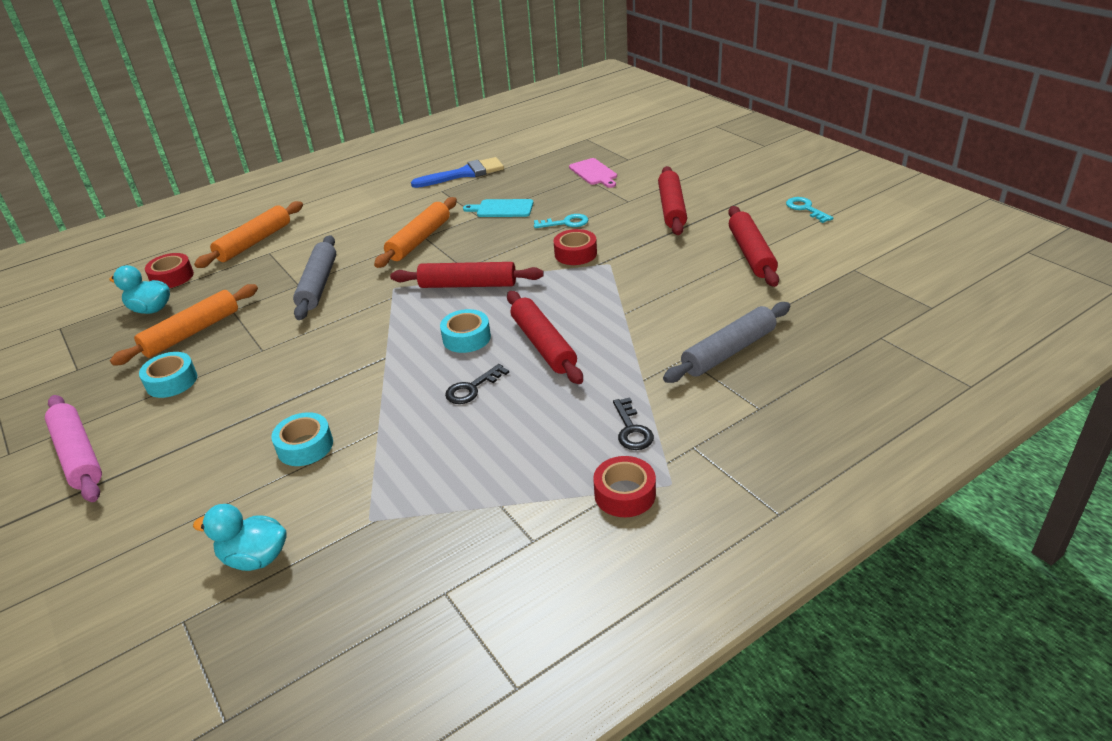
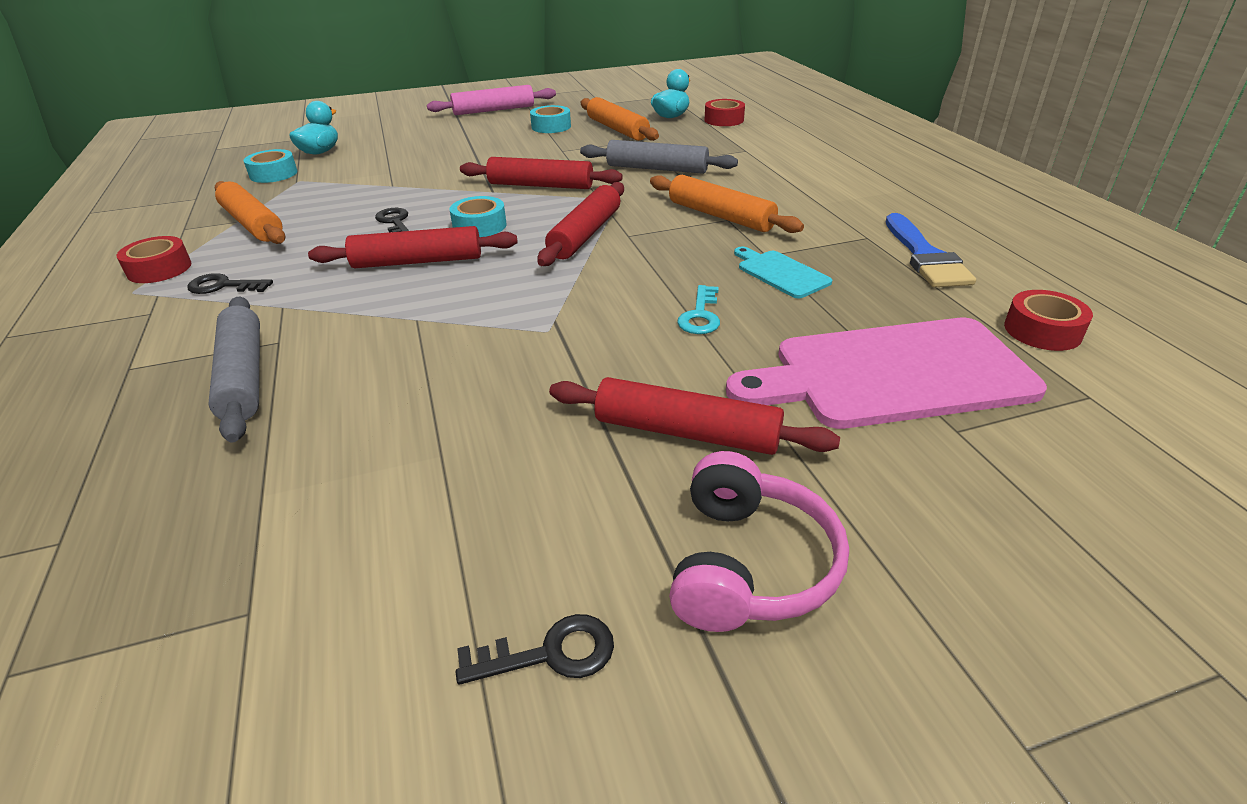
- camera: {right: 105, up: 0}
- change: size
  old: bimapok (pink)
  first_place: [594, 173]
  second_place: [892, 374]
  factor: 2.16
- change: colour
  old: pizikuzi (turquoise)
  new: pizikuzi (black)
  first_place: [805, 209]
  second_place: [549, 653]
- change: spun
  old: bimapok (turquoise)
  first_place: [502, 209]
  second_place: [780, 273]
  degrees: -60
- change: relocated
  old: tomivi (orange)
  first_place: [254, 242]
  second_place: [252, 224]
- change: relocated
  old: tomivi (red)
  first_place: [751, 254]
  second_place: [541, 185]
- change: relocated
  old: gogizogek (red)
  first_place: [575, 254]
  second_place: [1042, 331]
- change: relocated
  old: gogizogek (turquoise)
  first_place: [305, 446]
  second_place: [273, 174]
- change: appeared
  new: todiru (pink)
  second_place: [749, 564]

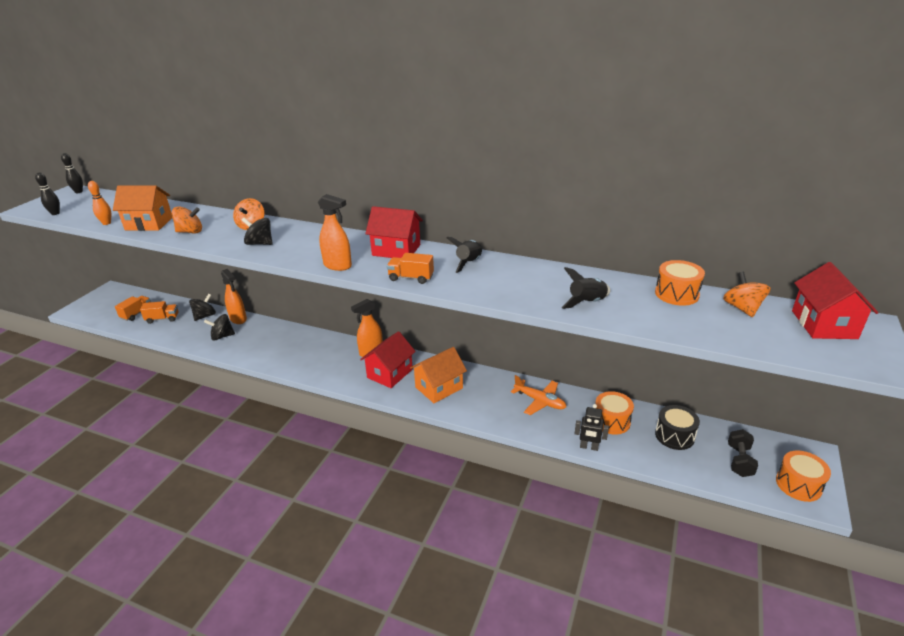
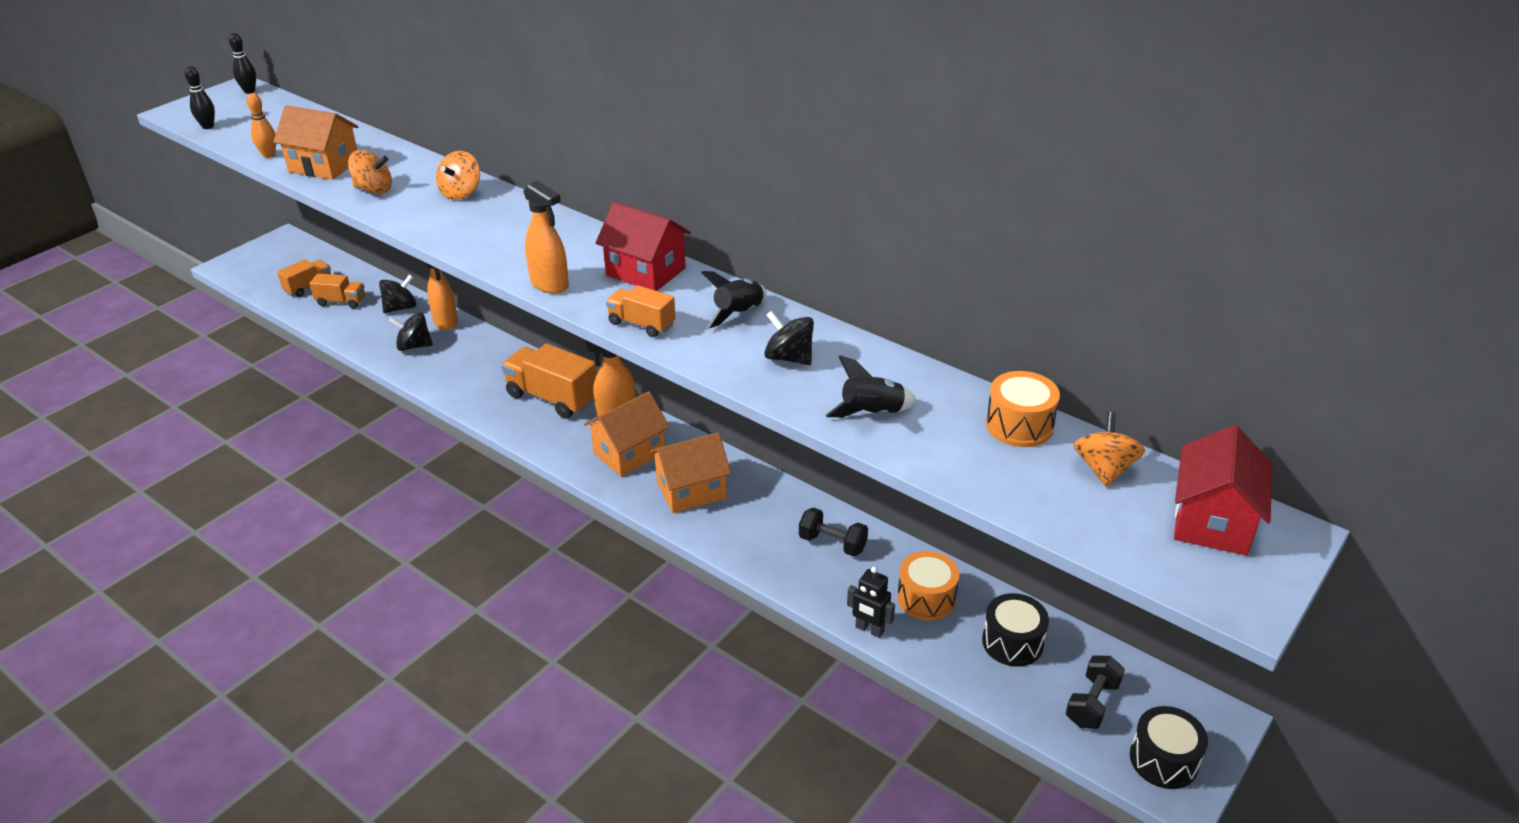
- camera: {right: 15, up: 5}
- change: relocated
  old: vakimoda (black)
  first_place: [260, 243]
  second_place: [789, 358]
- change: colour
  old: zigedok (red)
  new: zigedok (orange)
  first_place: [390, 373]
  second_place: [629, 453]
- change: exchanged
  old: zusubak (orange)
  new: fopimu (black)
  first_place: [540, 401]
  second_place: [832, 543]
- change: colour
  old: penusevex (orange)
  new: penusevex (black)
  first_place: [798, 484]
  second_place: [1163, 760]
- change: appeared
  new: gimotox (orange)
  second_place: [552, 398]

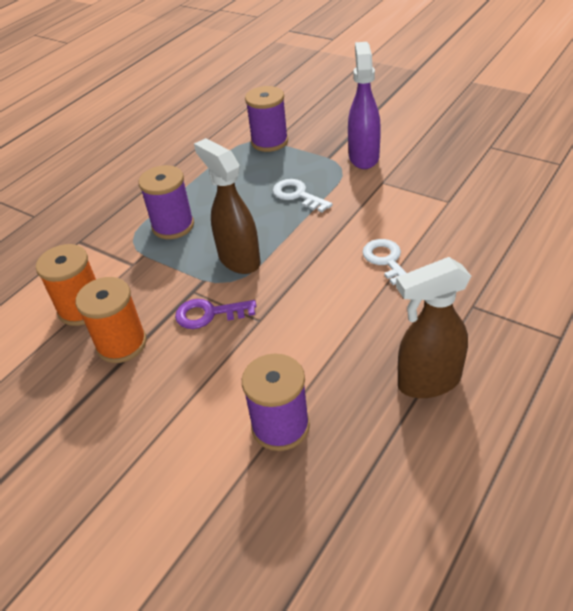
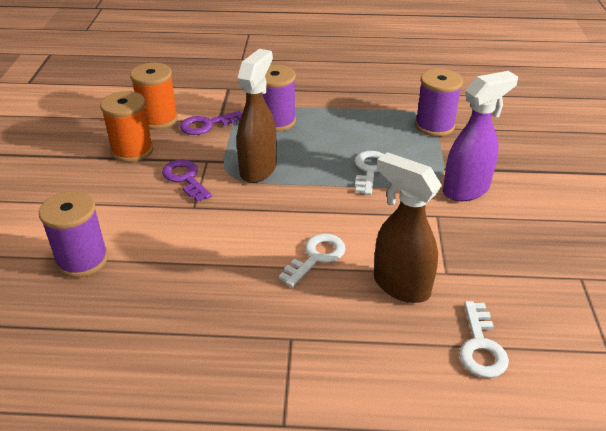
- camera: {right: 55, up: -5}
- change: relocated
  old: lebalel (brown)
  first_place: [428, 382]
  second_place: [400, 285]
- change: appeared
  new: pizikuzi (purple)
  second_place: [207, 125]
- change: appeared
  new: pizikuzi (white)
  second_place: [481, 346]

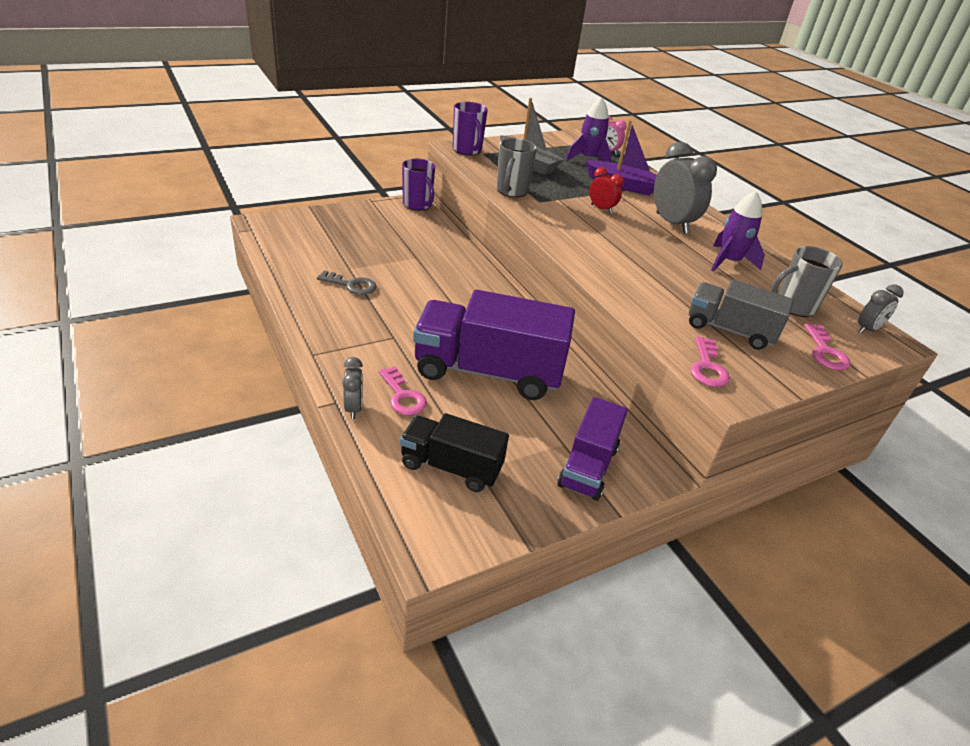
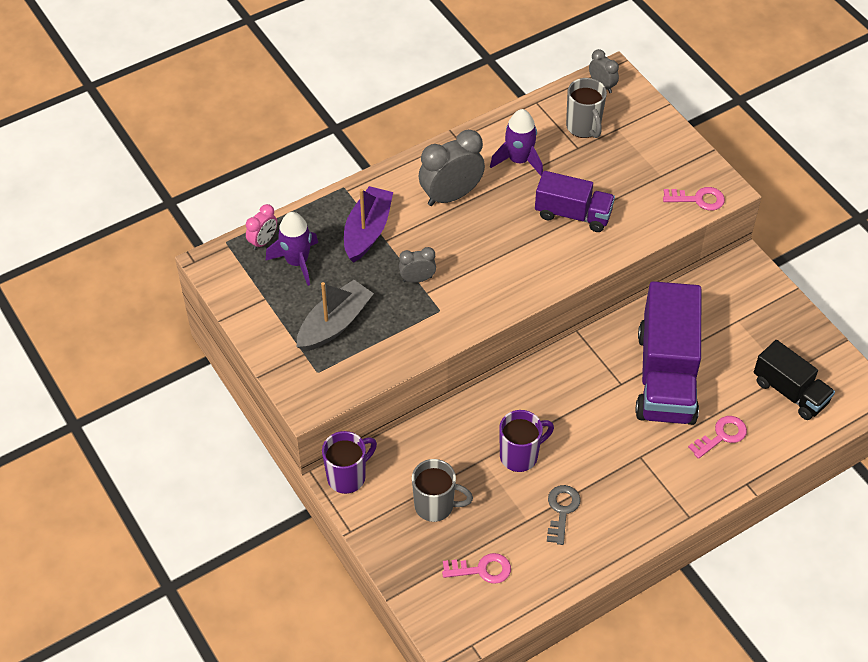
- camera: {right: -90, up: 15}
- change: relocated
  old: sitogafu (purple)
  first_place: [467, 150]
  second_place: [520, 456]
- change: relocated
  old: sitogafu (grey)
  first_place: [511, 191]
  second_place: [435, 506]
- change: missing
  old: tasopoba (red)
  first_place: [601, 209]
- change: missing
  old: gimotox (grey)
  first_place: [729, 330]
- change: relocated
  old: pizikuzi (pink)
  first_place: [825, 352]
  second_place: [482, 570]
- change: relocated
  old: tasopoba (grey)
  first_place: [353, 408]
  second_place: [417, 279]
- change: relocated
  old: gimotox (purple)
  first_place: [588, 466]
  second_place: [573, 214]
- change: spun
  old: gimotox (black)
  first_place: [451, 467]
  second_place: [790, 392]
  degrees: -60

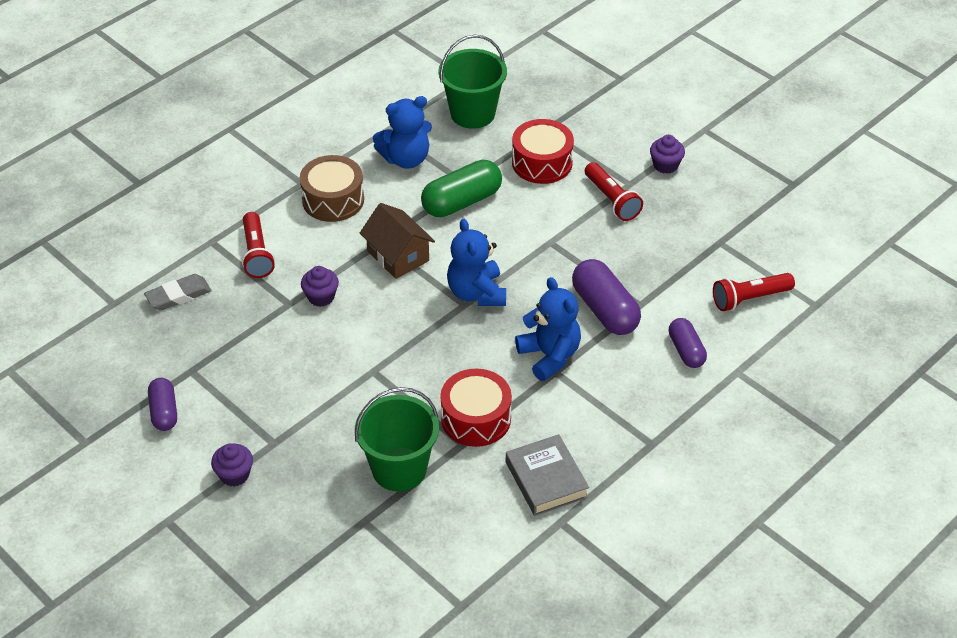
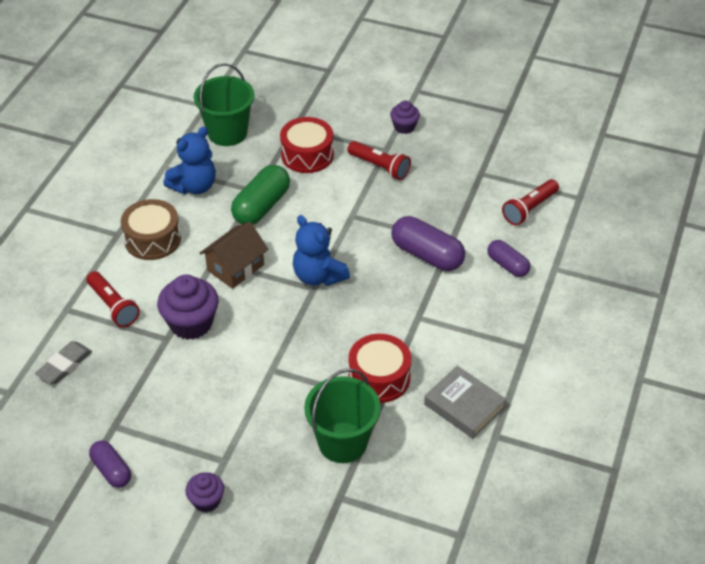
- camera: {right: -25, up: 0}
- change: spun
  old: zigedok (brown)
  first_place: [398, 256]
  second_place: [235, 267]
  degrees: -75
- change: size
  old: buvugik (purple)
  first_place: [321, 297]
  second_place: [191, 323]
  factor: 1.76
- change: missing
  old: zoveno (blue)
  first_place: [549, 356]

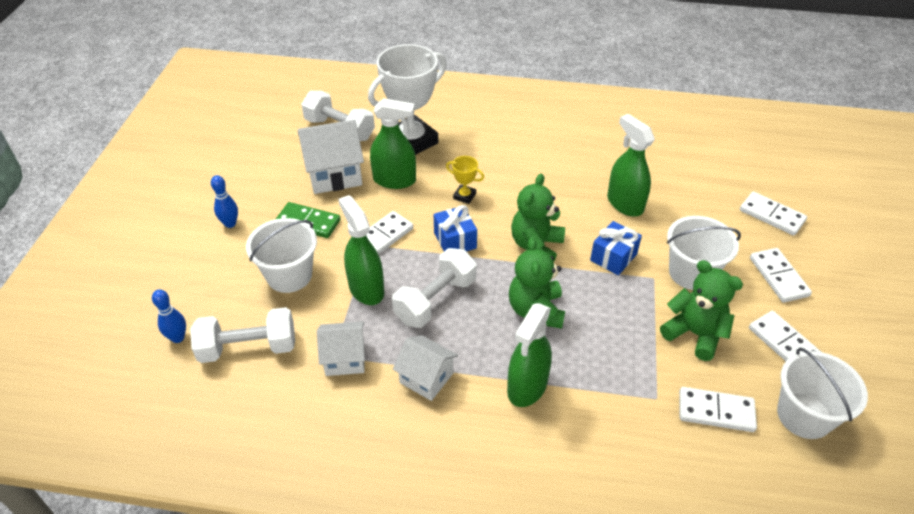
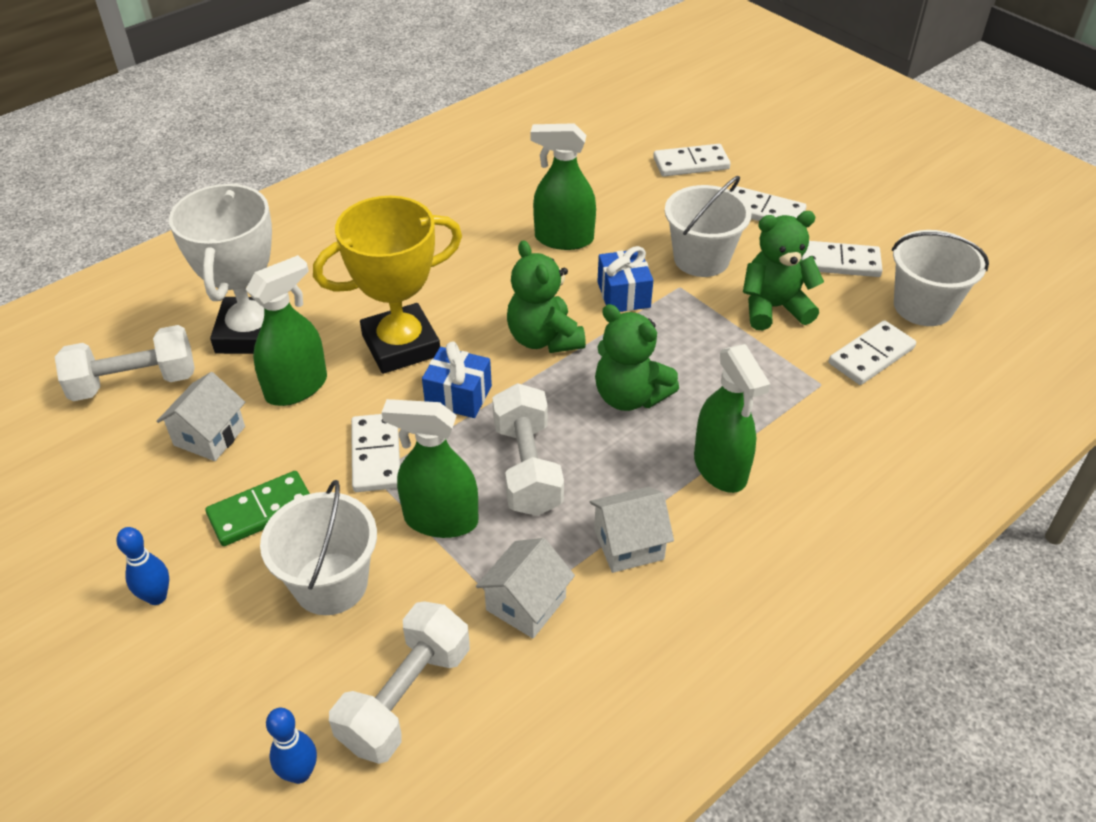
- camera: {right: -50, up: 0}
- change: size
  old: zigedok (white)
  first_place: [334, 174]
  second_place: [209, 436]
  factor: 0.64
- change: size
  old: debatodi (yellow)
  first_place: [464, 196]
  second_place: [401, 345]
  factor: 2.39

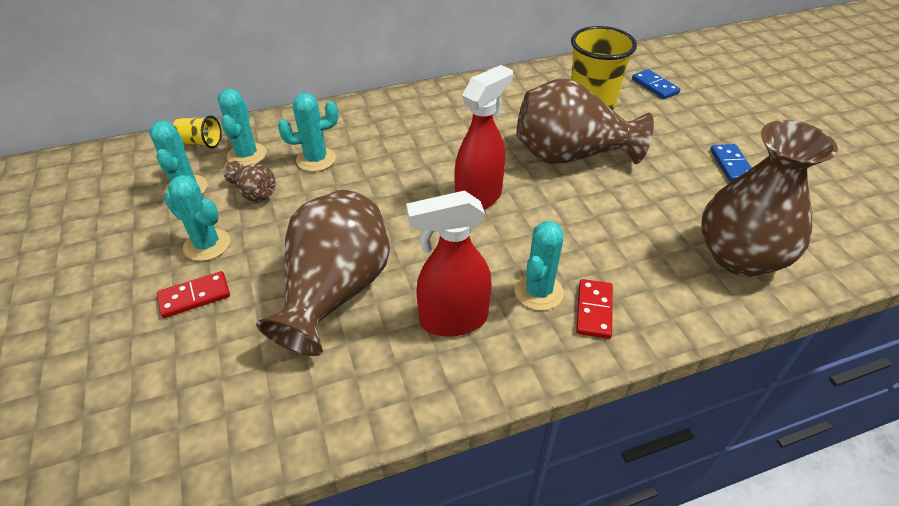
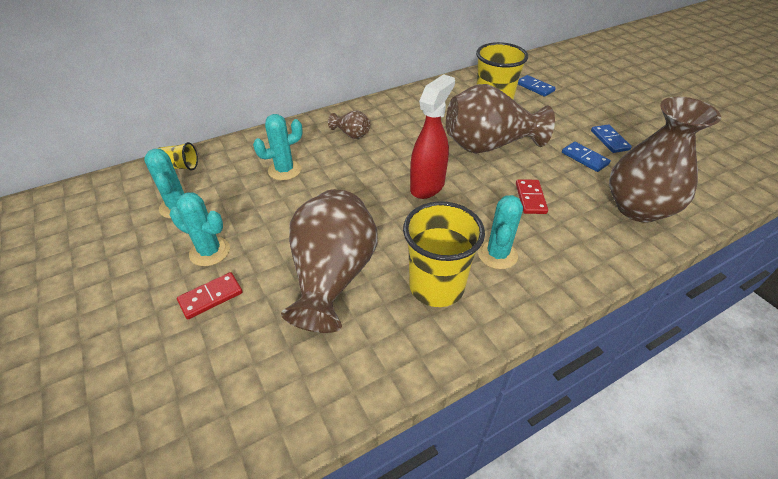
- camera: {right: -10, up: 0}
- change: missing
  old: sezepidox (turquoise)
  first_place: [247, 155]
- change: relocated
  old: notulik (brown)
  first_place: [255, 193]
  second_place: [351, 134]
- change: exchanged
  old: lebalel (red)
  new: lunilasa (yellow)
  first_place: [452, 320]
  second_place: [436, 286]
- change: relocated
  old: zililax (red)
  first_place: [594, 310]
  second_place: [530, 198]
- change: appeared
  new: zililax (blue)
  second_place: [584, 158]

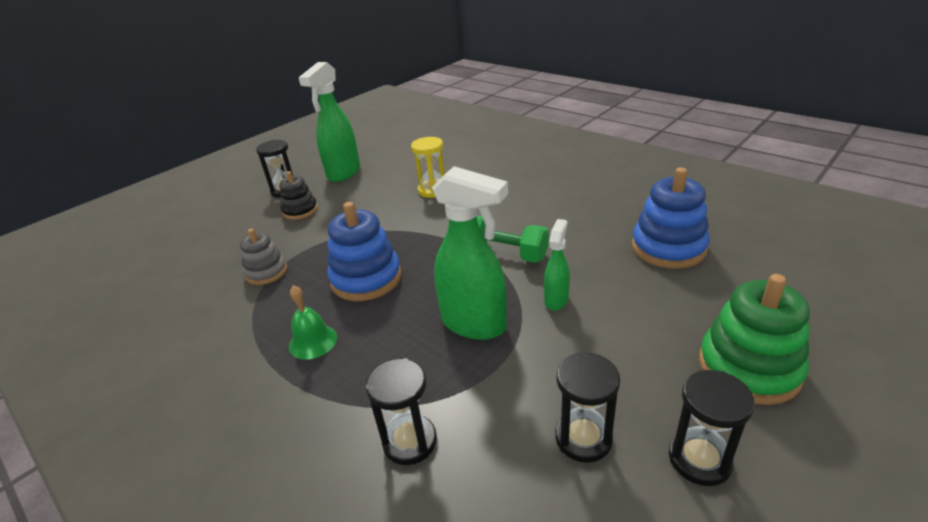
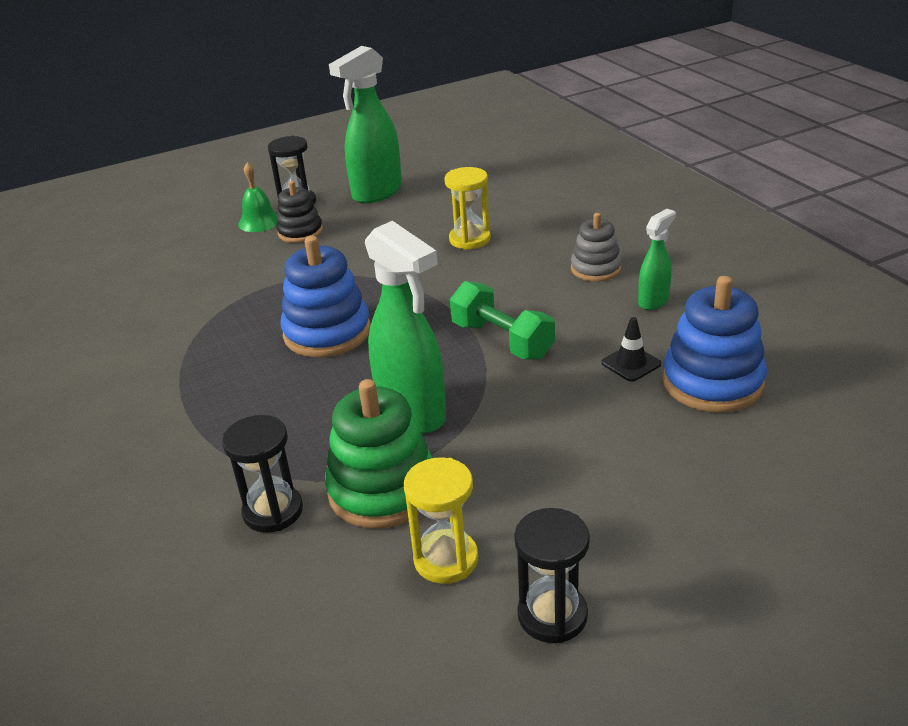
- camera: {right: 20, up: 0}
- change: relocated
  old: lebalel (green)
  first_place: [556, 300]
  second_place: [653, 301]
- change: relocated
  old: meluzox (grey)
  first_place: [266, 272]
  second_place: [595, 269]
- change: relocated
  old: meluzox (green)
  first_place: [748, 368]
  second_place: [382, 490]
- change: relocated
  old: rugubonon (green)
  first_place: [313, 341]
  second_place: [259, 222]
- change: colour
  old: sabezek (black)
  new: sabezek (yellow)
  first_place: [583, 438]
  second_place: [446, 559]
- change: appeared
  new: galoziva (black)
  second_place: [631, 363]

